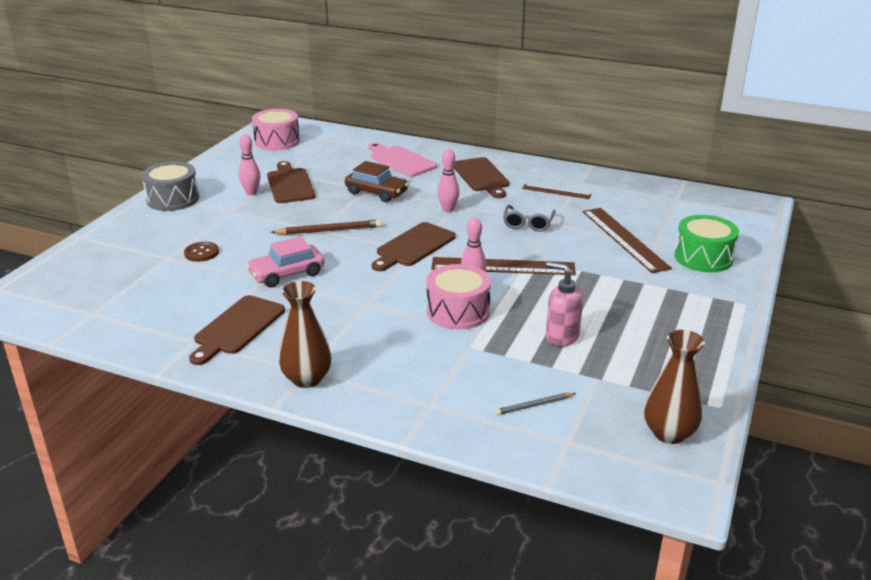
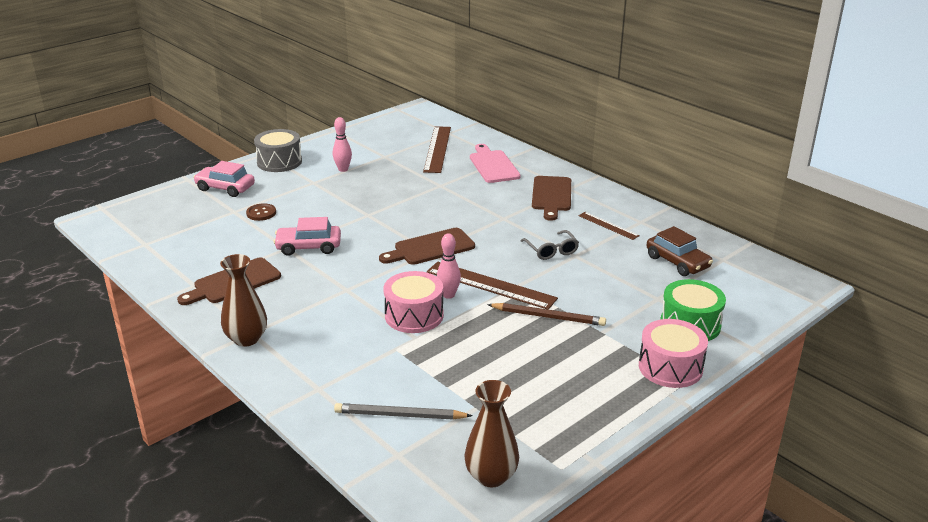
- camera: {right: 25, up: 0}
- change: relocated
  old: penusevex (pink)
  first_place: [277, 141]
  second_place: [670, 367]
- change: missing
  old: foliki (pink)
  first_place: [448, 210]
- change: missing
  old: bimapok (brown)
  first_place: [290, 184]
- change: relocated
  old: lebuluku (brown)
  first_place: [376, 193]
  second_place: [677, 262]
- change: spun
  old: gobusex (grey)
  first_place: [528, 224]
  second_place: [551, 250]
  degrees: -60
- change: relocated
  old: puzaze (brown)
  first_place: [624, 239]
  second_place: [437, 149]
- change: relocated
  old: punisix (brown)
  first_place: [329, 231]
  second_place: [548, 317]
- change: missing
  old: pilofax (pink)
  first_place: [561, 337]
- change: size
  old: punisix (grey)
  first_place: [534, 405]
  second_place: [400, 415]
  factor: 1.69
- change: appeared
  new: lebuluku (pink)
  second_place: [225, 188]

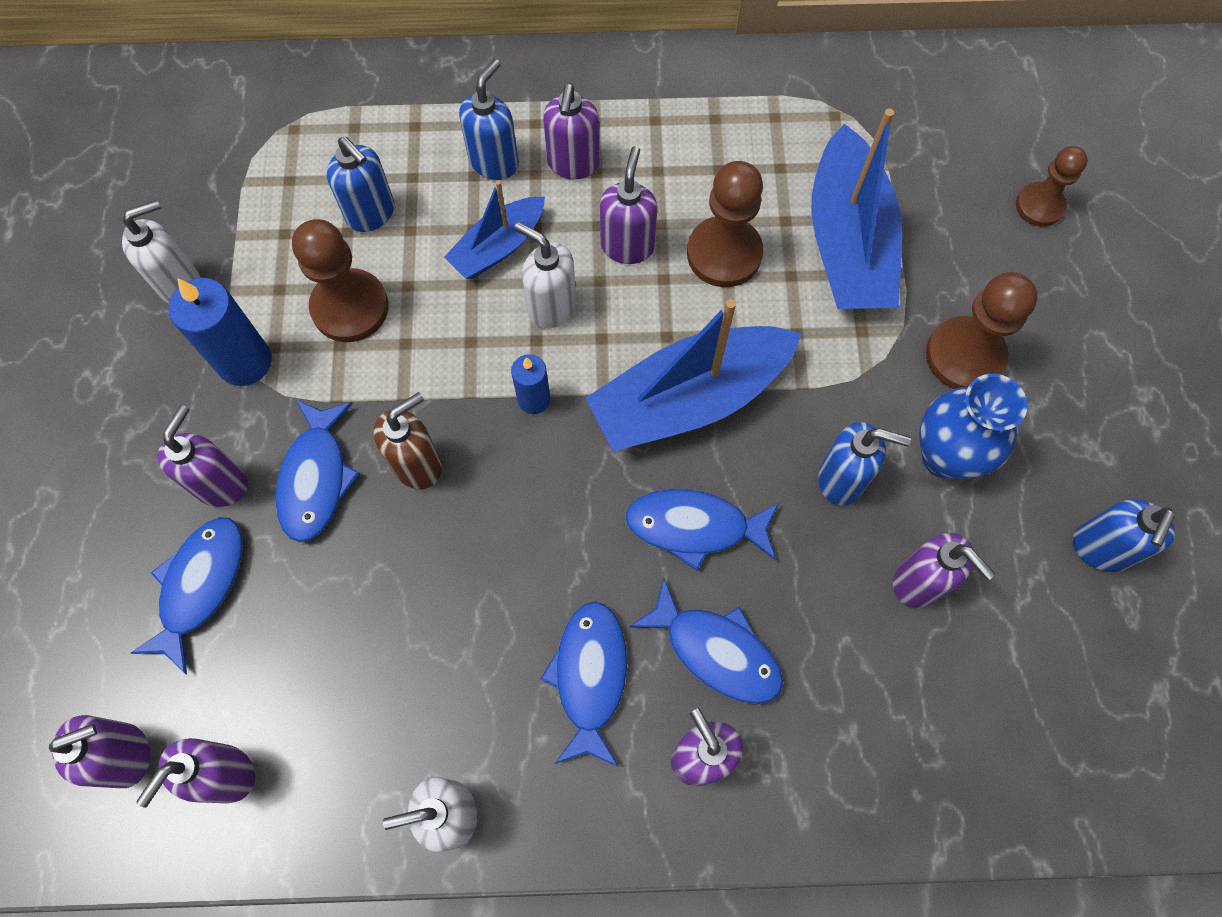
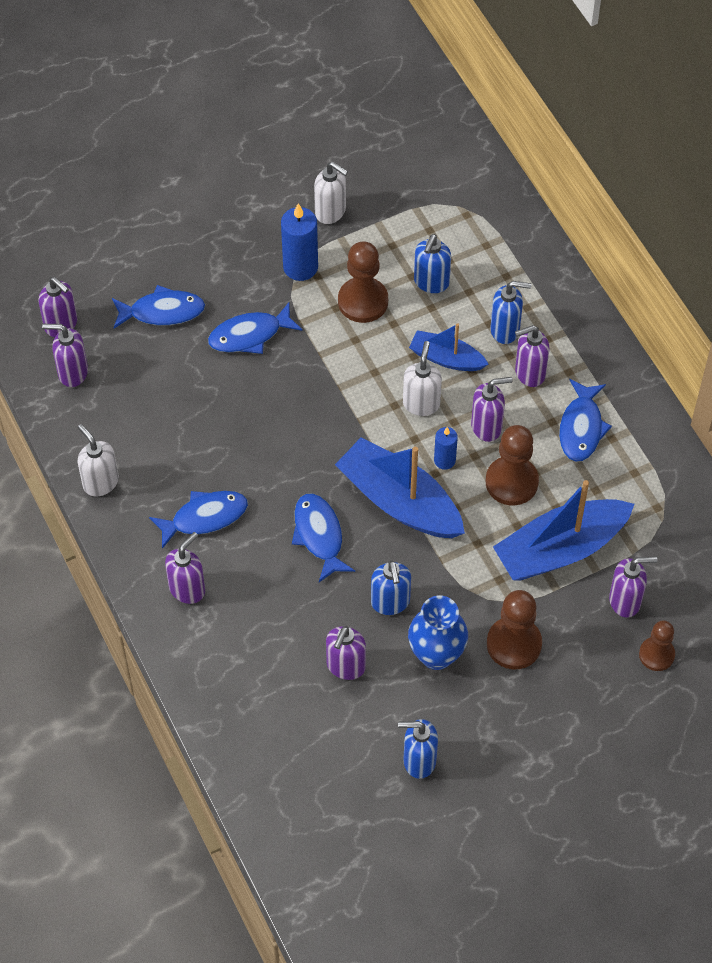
- camera: {right: 65, up: -10}
- change: relocated
  old: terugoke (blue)
  first_place: [534, 399]
  second_place: [444, 460]
- change: missing
  old: pilofax (brown)
  first_place: [417, 464]
- change: relocated
  old: pilofax (purple)
  first_place: [221, 484]
  second_place: [625, 601]
- change: relocated
  old: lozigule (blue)
  first_place: [716, 650]
  second_place: [581, 428]

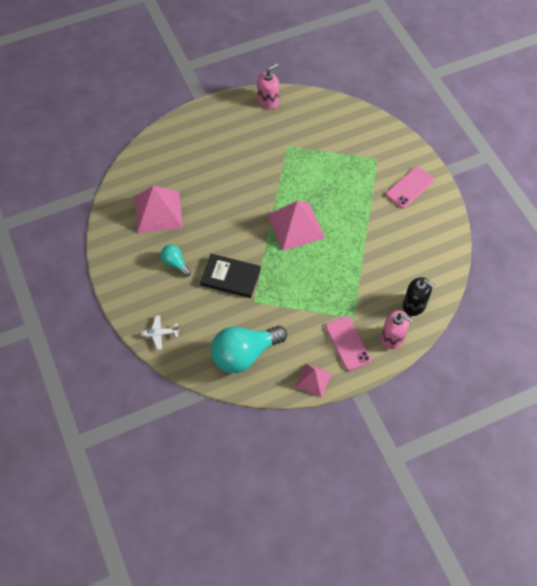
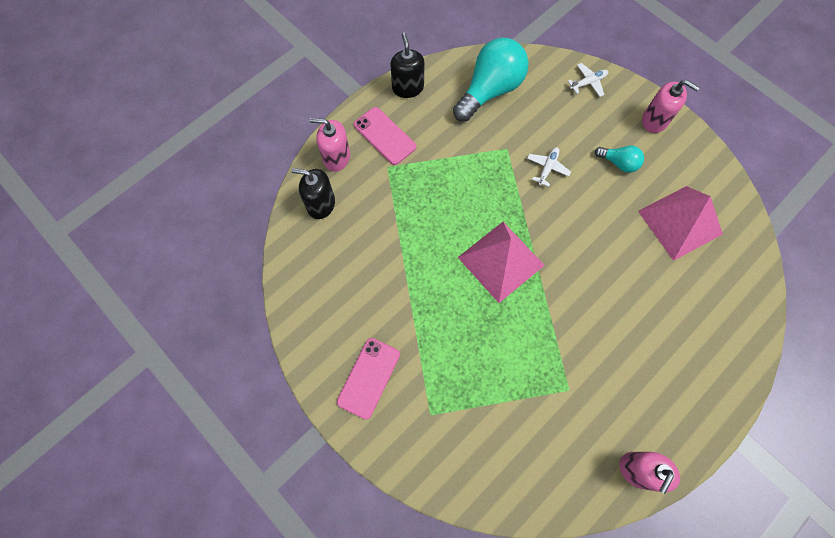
- camera: {right: 160, up: 10}
- change: exchanged
  old: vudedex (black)
  new: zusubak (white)
  first_place: [230, 277]
  second_place: [547, 168]
- change: exchanged
  old: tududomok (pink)
  new: pilofax (black)
  first_place: [313, 380]
  second_place: [408, 87]
- change: appeared
  new: pilofax (pink)
  second_place: [654, 120]

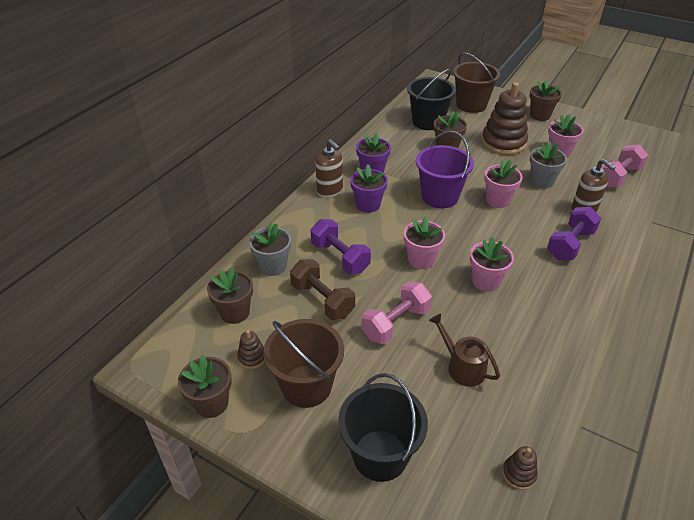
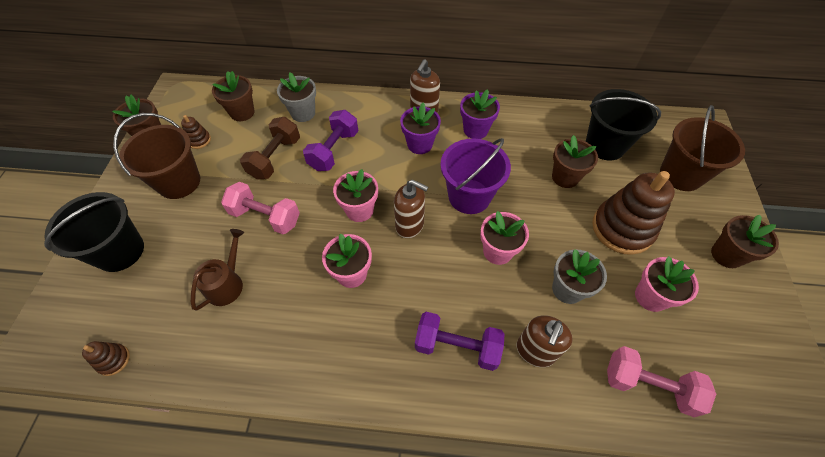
- camera: {right: 65, up: 15}
- change: appeared
  new: pilofax (brown)
  second_place: [410, 225]

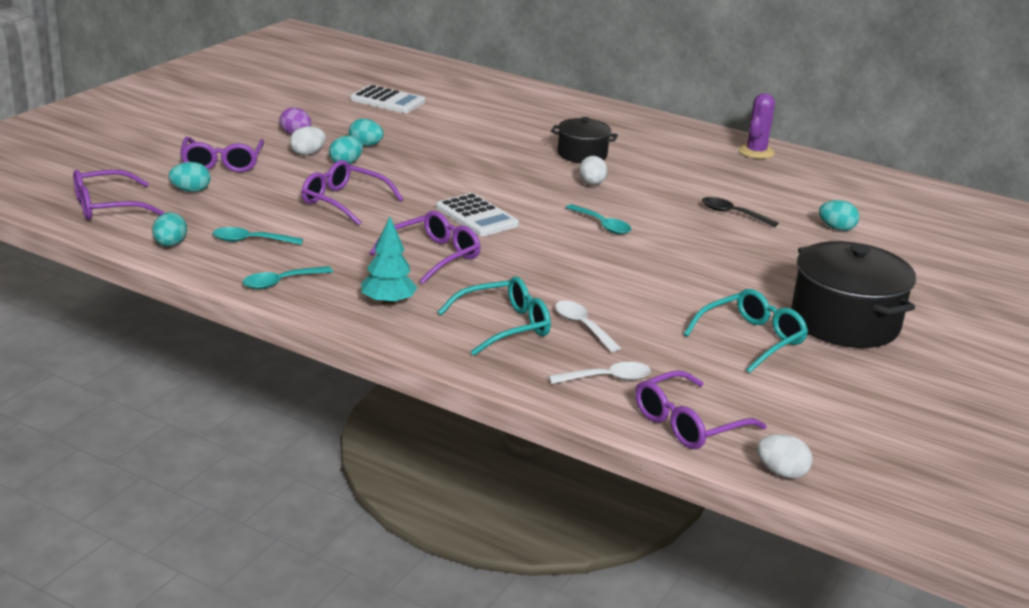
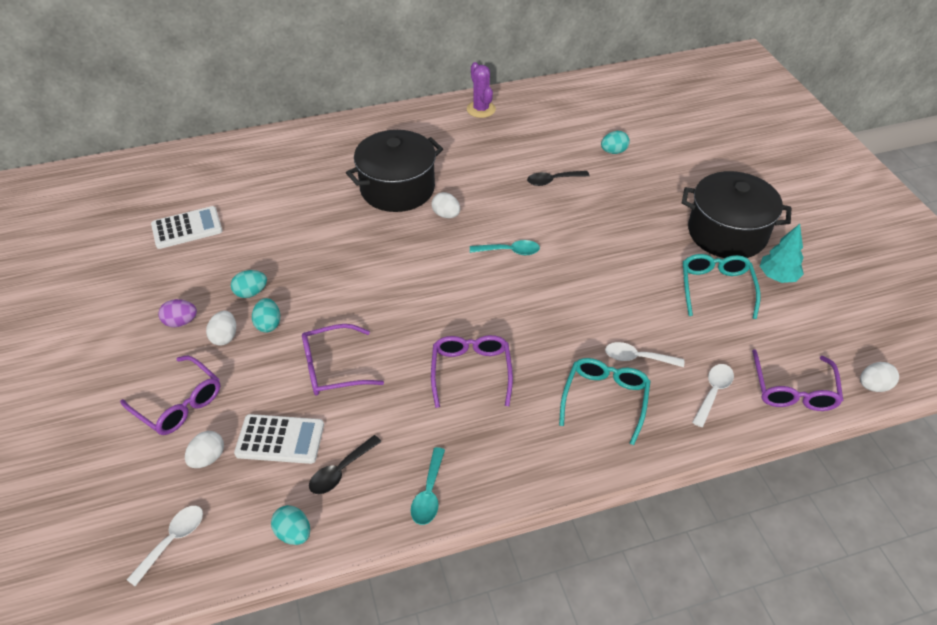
- camera: {right: -45, up: 20}
- change: size
  old: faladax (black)
  first_place: [582, 154]
  second_place: [397, 188]
  factor: 1.72
- change: colour
  old: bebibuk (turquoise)
  new: bebibuk (white)
  first_place: [191, 191]
  second_place: [208, 458]
- change: exchanged
  old: gobusex (purple)
  new: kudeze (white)
  first_place: [106, 207]
  second_place: [173, 540]
- change: relocated
  old: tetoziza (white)
  first_place: [476, 216]
  second_place: [280, 439]
- change: relocated
  old: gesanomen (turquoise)
  first_place: [388, 303]
  second_place: [777, 276]
- change: colour
  old: kudeze (turquoise)
  new: kudeze (black)
  first_place: [250, 241]
  second_place: [341, 471]

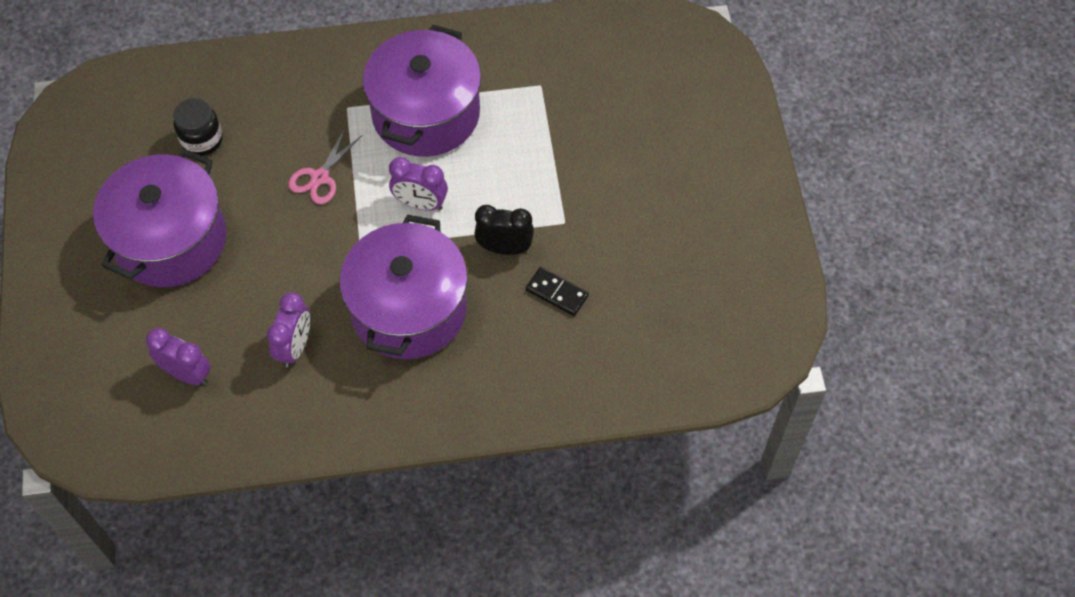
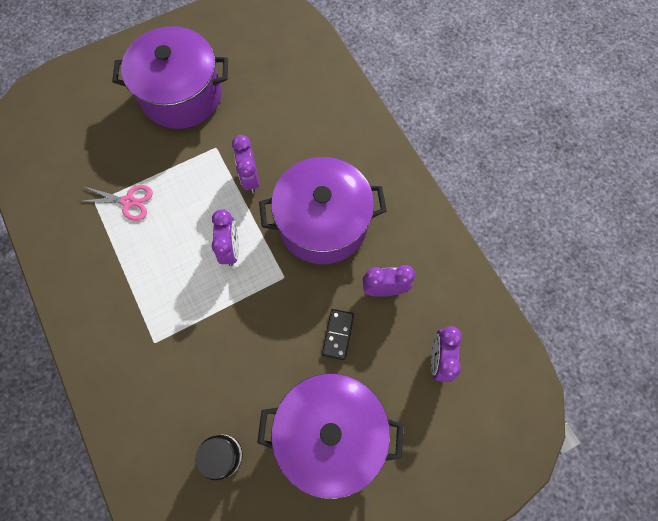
- camera: {right: -110, up: 10}
- change: relocated
  old: faladax (purple)
  first_place: [426, 114]
  second_place: [182, 95]
- change: relocated
  old: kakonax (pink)
  first_place: [320, 177]
  second_place: [128, 201]
- change: colour
  old: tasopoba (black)
  new: tasopoba (purple)
  first_place: [504, 248]
  second_place: [250, 178]
- change: relocated
  old: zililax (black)
  first_place: [557, 293]
  second_place: [338, 334]

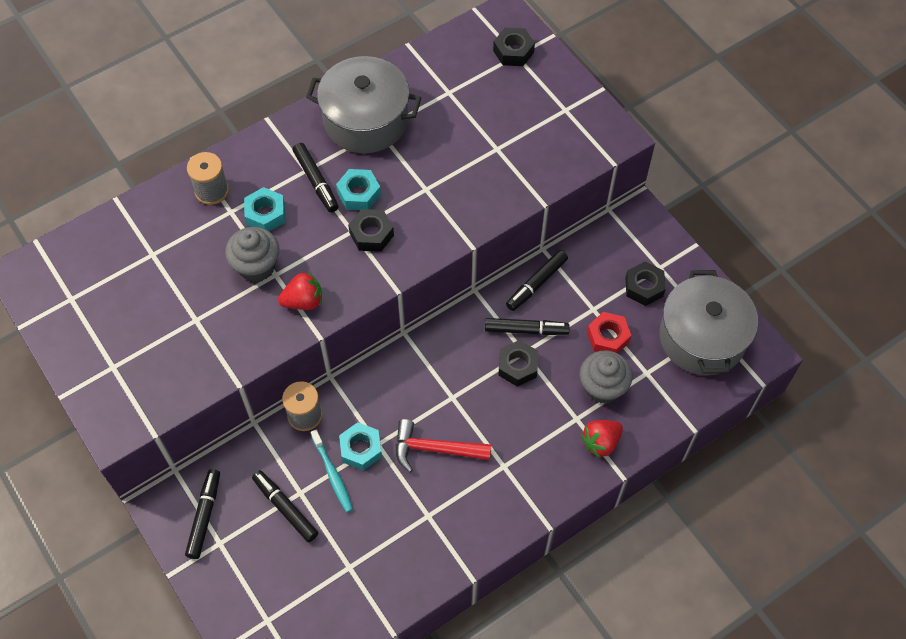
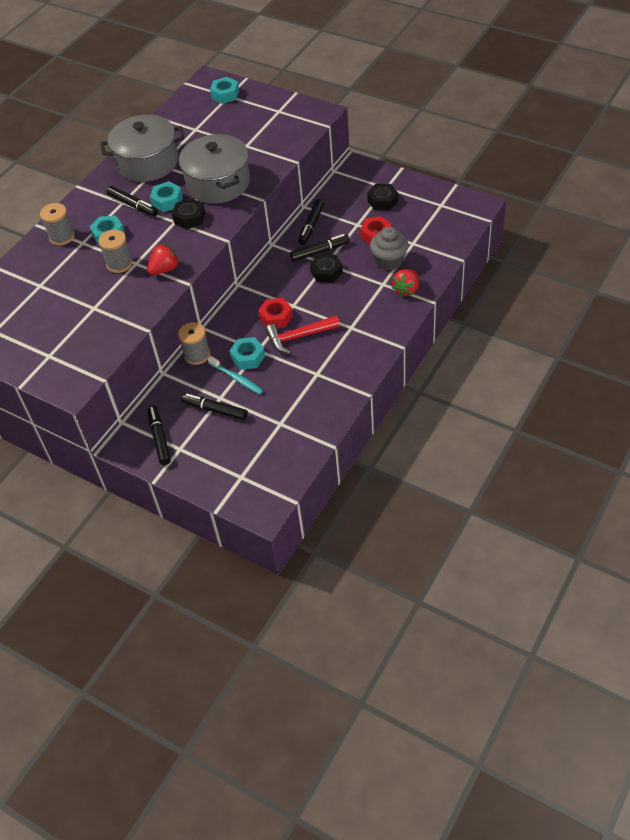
- camera: {right: -20, up: -10}
- change: colour
  old: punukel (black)
  new: punukel (turquoise)
  first_place: [513, 51]
  second_place: [225, 94]
- change: exchanged
  old: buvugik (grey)
  new: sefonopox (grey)
  first_place: [256, 266]
  second_place: [119, 264]
- change: relocated
  old: faladax (grey)
  first_place: [702, 337]
  second_place: [218, 183]
- change: appeared
  new: punukel (red)
  second_place: [276, 317]

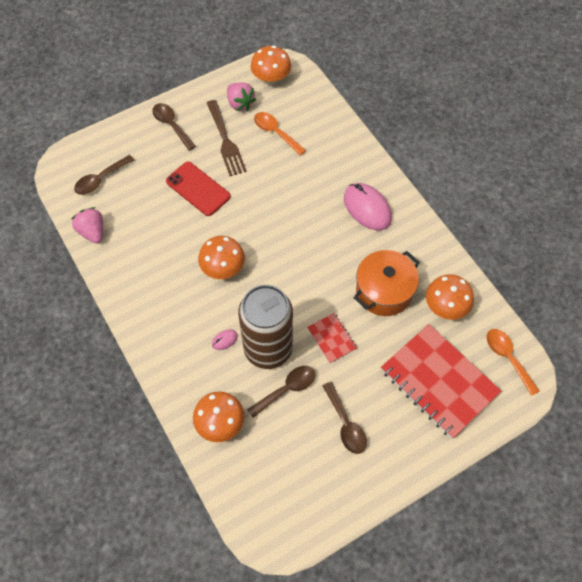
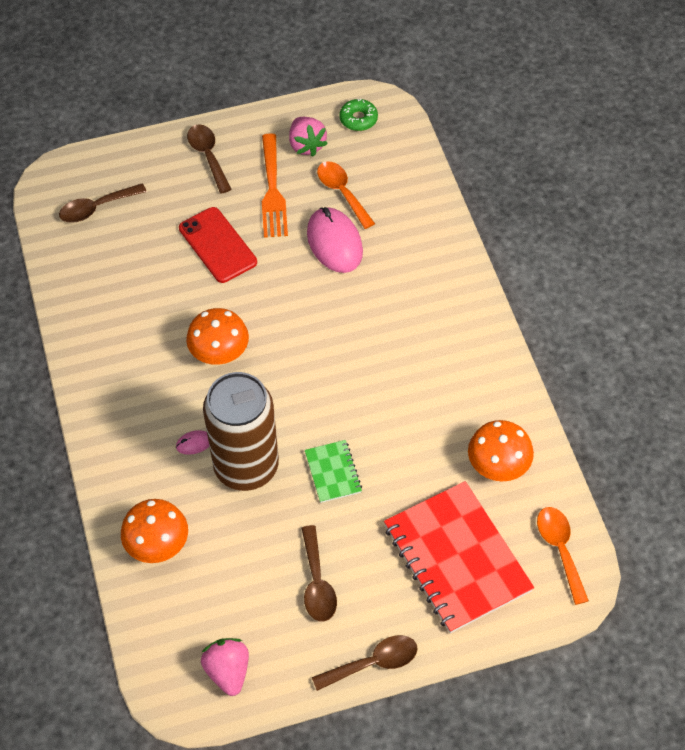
- camera: {right: 15, up: -5}
- change: exchanged
  old: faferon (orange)
  new: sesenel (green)
  first_place: [271, 78]
  second_place: [358, 119]
- change: colour
  old: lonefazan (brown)
  new: lonefazan (orange)
  first_place: [226, 141]
  second_place: [273, 191]
- change: relocated
  old: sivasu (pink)
  first_place: [367, 208]
  second_place: [334, 243]
- change: relocated
  old: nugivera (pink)
  first_place: [92, 232]
  second_place: [228, 671]
- change: missing
  old: faladax (orange)
  first_place: [384, 291]
- change: colour
  old: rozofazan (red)
  new: rozofazan (green)
  first_place: [332, 338]
  second_place: [333, 472]
- change: relocated
  old: kudeze (brown)
  first_place: [286, 389]
  second_place: [372, 663]

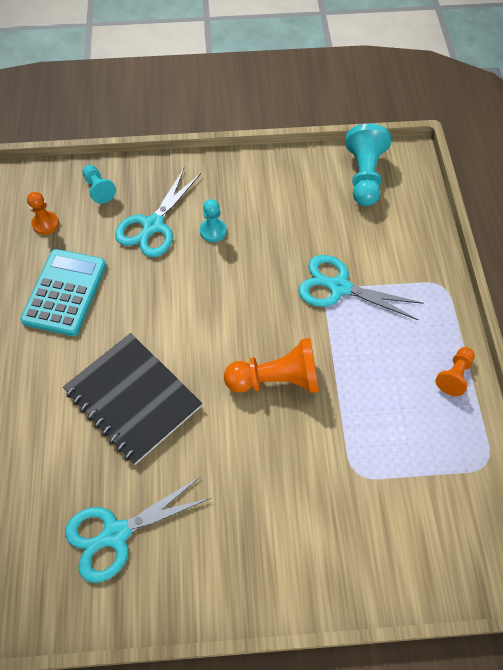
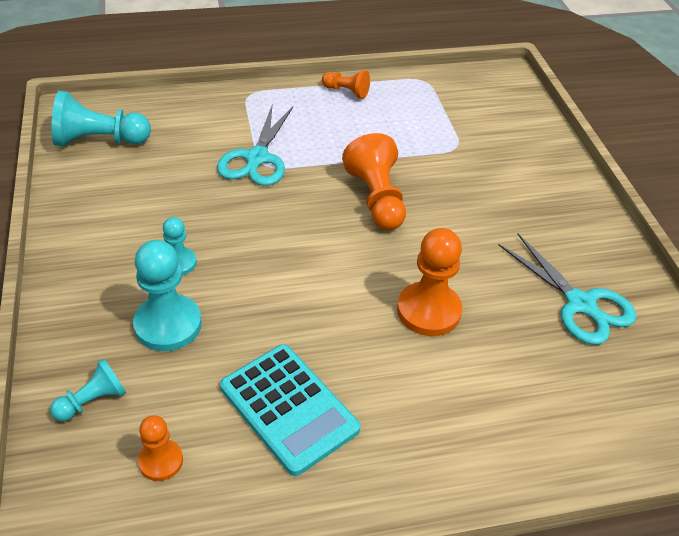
- camera: {right: -100, up: -15}
- change: exchanged
  old: kakonax (turquoise)
  new: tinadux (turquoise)
  first_place: [153, 225]
  second_place: [168, 324]
- change: spun
  old: tetoziza (turquoise)
  first_place: [65, 292]
  second_place: [289, 408]
  degrees: -135
- change: exchanged
  old: rozofazan (black)
  new: tinadux (orange)
  first_place: [133, 399]
  second_place: [428, 311]

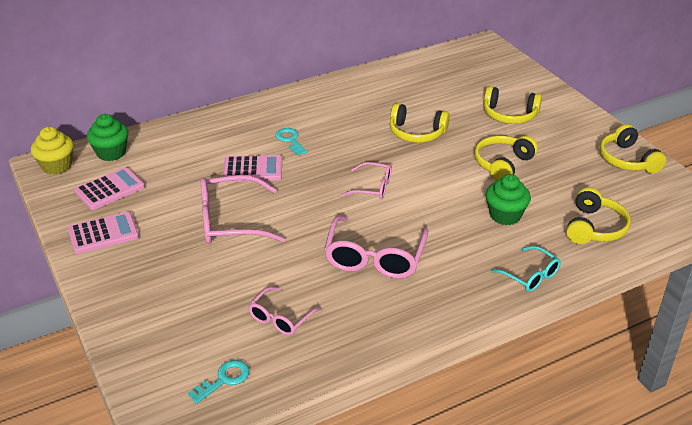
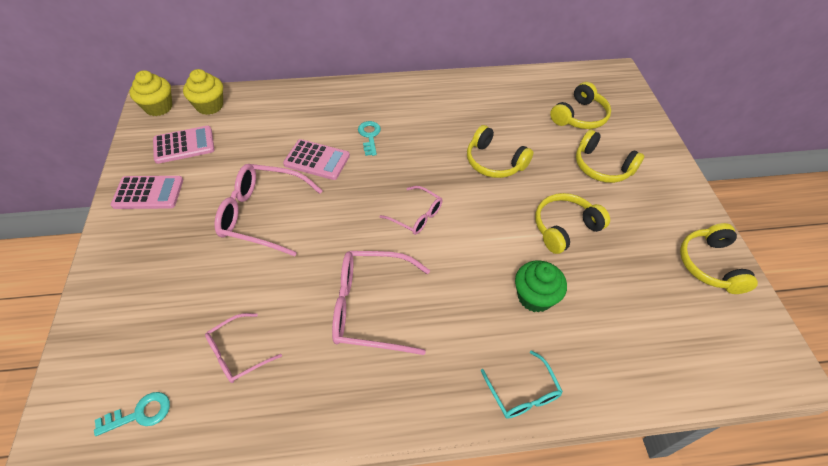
- camera: {right: 20, up: 15}
- change: colour
  old: buvugik (green)
  new: buvugik (yellow)
  first_place: [111, 153]
  second_place: [209, 106]
- change: relocated
  old: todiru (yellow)
  first_place: [594, 228]
  second_place: [579, 116]
- change: spun
  old: gobusex (pink)
  first_place: [375, 258]
  second_place: [370, 307]
  degrees: 60

